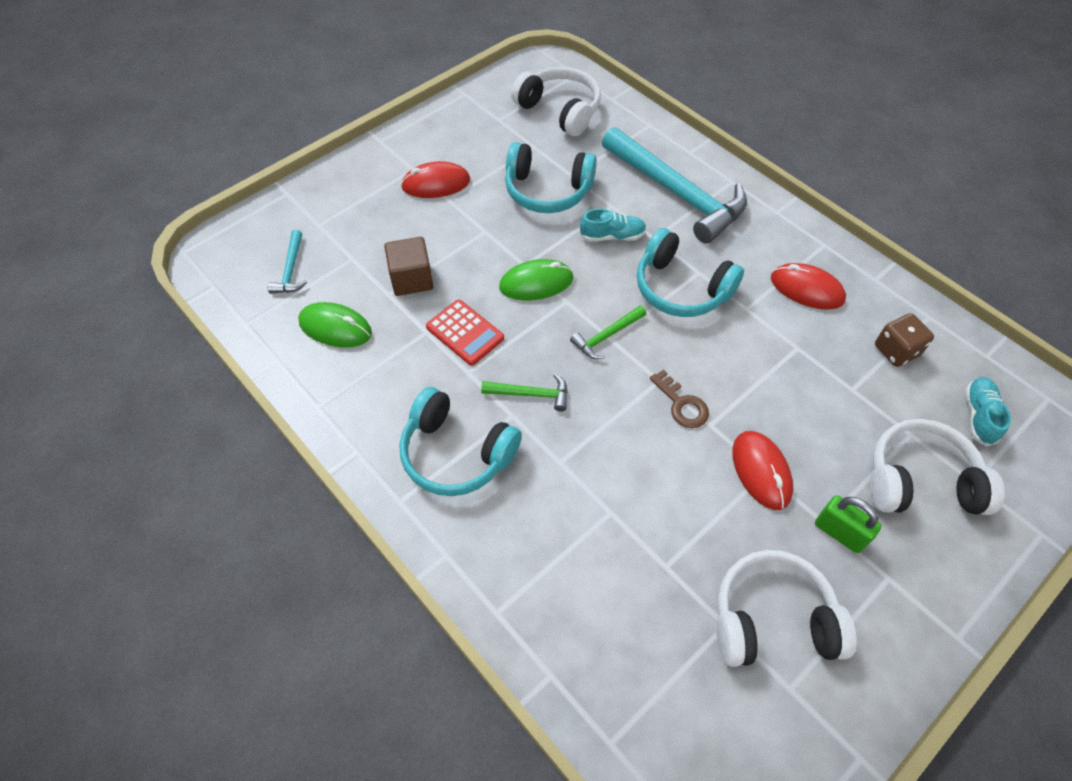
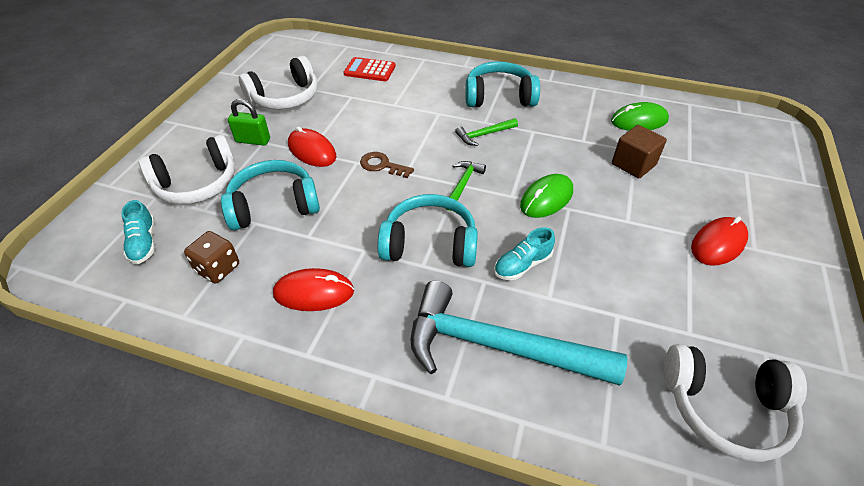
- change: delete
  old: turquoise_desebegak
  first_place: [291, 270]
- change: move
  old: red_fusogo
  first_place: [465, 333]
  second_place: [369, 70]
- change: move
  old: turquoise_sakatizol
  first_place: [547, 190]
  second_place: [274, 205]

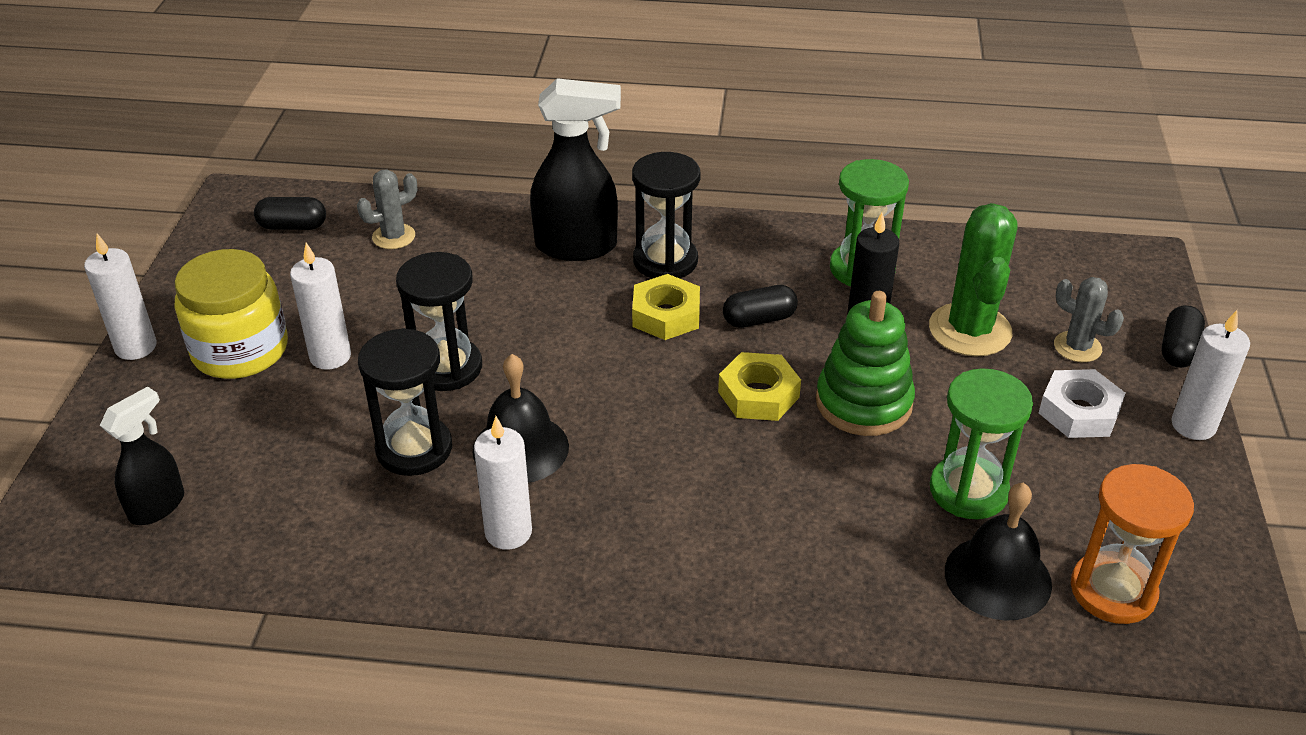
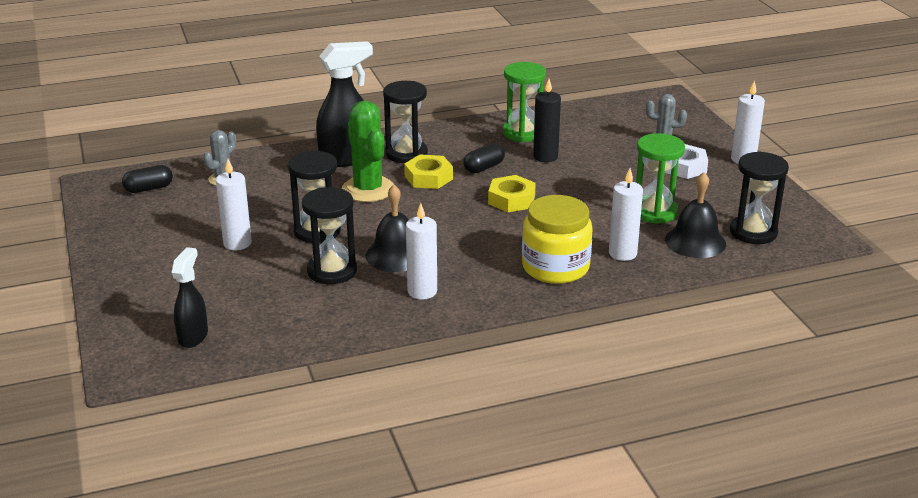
- change: delete
  old: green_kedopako
  first_place: [863, 403]
- change: delete
  old: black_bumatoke
  first_place: [1178, 349]
- change: move
  old: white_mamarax
  first_place: [135, 347]
  second_place: [622, 253]
- change: move
  old: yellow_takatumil
  first_place: [240, 350]
  second_place: [555, 267]
- change: move
  old: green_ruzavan
  first_place: [970, 330]
  second_place: [368, 189]
- change: recolor
  old: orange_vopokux
  new: black_vopokux
  first_place: [1113, 591]
  second_place: [753, 232]

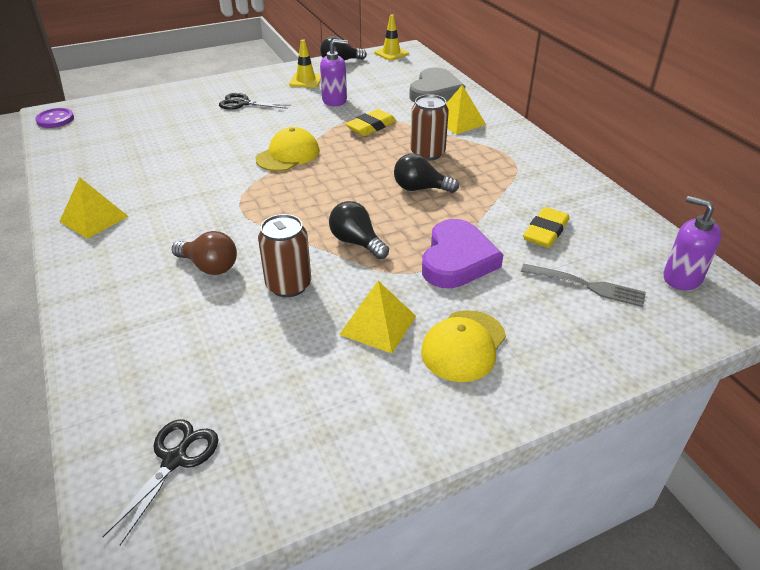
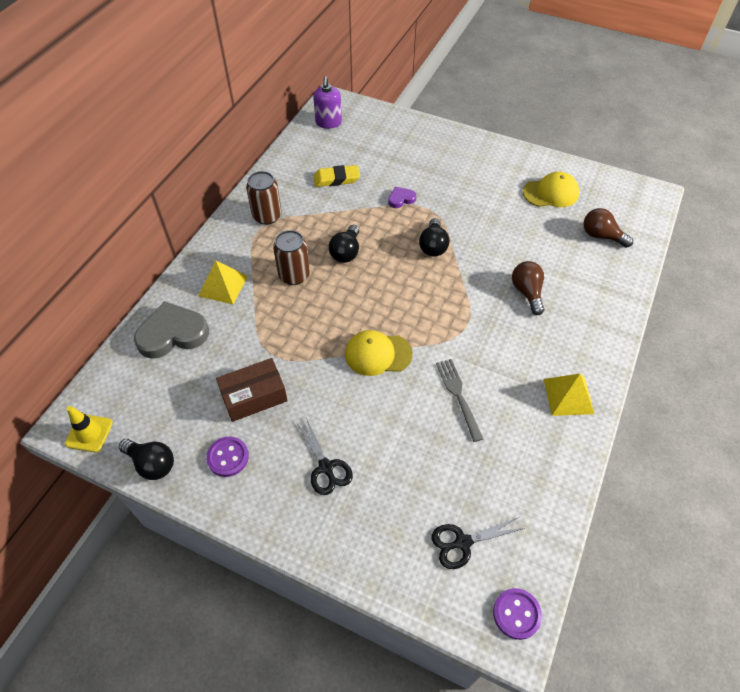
- change: delete
  old: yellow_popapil
  first_place: [378, 325]
- change: delete
  old: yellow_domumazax
  first_place: [371, 126]
- change: insert
  new: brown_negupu
  second_place: [601, 236]
- change: move
  old: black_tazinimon
  first_place: [175, 459]
  second_place: [463, 542]
- change: move
  old: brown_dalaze
  first_place: [288, 285]
  second_place: [267, 216]
- change: move
  old: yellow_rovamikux
  first_place: [463, 345]
  second_place: [551, 193]
- change: move
  old: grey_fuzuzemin
  first_place: [587, 286]
  second_place: [458, 396]
- change: replace
  old: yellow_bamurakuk
  new: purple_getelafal
  first_place: [305, 80]
  second_place: [228, 457]
- change: replace
  old: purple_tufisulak
  new: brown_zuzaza
  first_place: [334, 100]
  second_place: [254, 396]
- change: rotate
  old: black_negupu
  first_place: [420, 189]
  second_place: [346, 252]
  degrees: 45
- change: resize
  old: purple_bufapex
  first_place: [457, 259]
  second_place: [401, 199]
  factor: 0.48

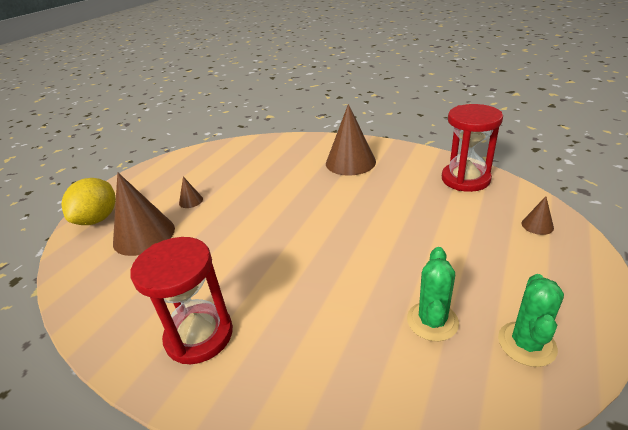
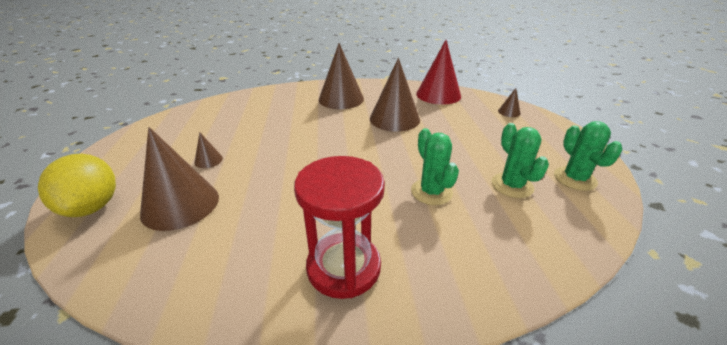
- change: insert
  new: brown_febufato
  second_place: [394, 119]
- change: insert
  new: green_ruzavan
  second_place: [431, 192]
- change: replace
  old: red_vopokux
  new: red_febufato
  first_place: [465, 179]
  second_place: [438, 95]

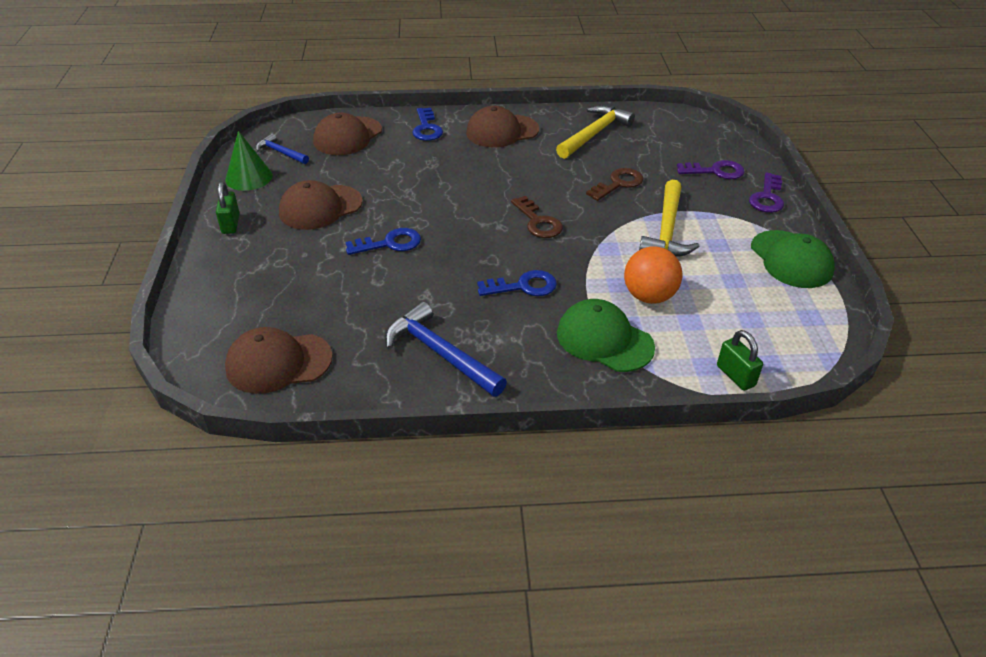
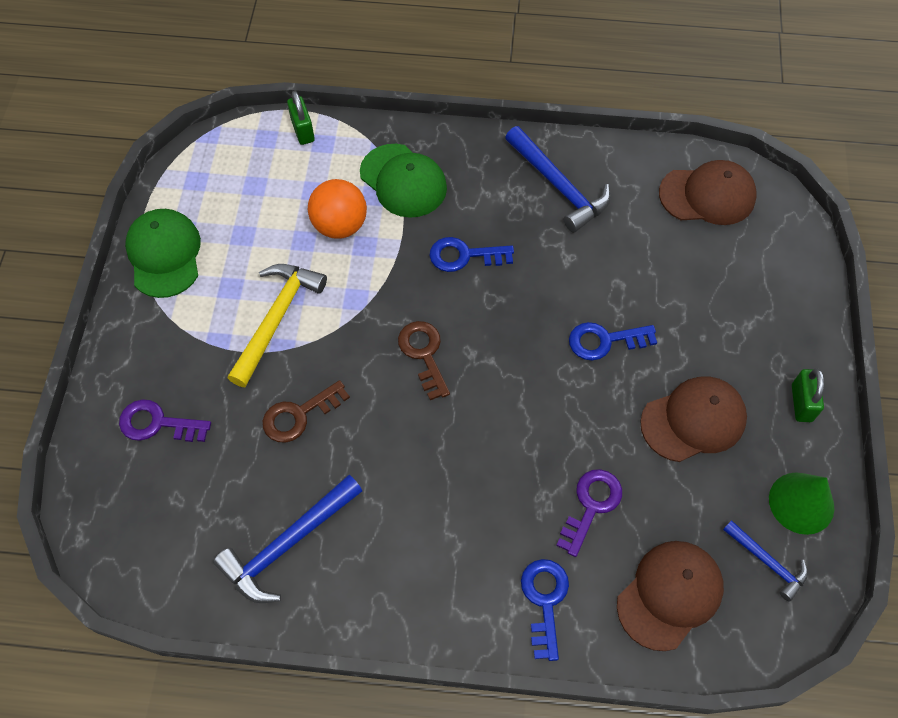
- change: delete
  old: brown_rovamikux
  first_place: [502, 131]
- change: move
  old: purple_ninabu
  first_place: [767, 197]
  second_place: [591, 506]
- change: recolor
  old: yellow_desebegak
  new: blue_desebegak
  first_place: [594, 134]
  second_place: [287, 544]

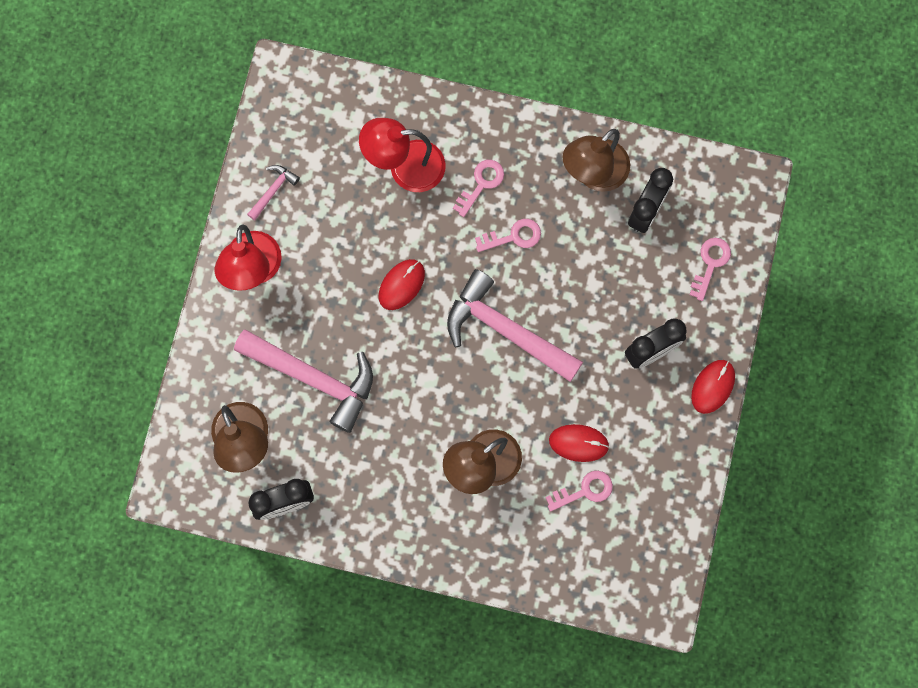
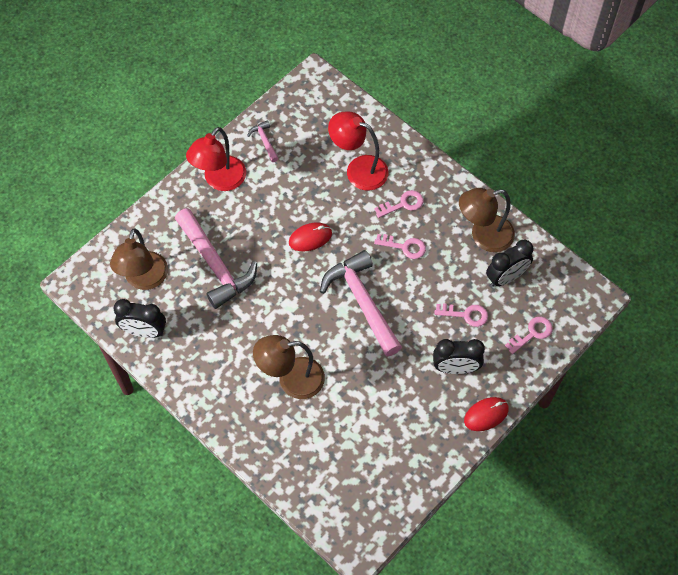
- change: delete
  old: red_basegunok
  first_place: [578, 443]
- change: move
  old: pink_ninabu
  first_place: [584, 491]
  second_place: [465, 314]
- change: rotate
  old: pink_desebegak
  first_place: [273, 190]
  second_place: [264, 141]
  degrees: -90

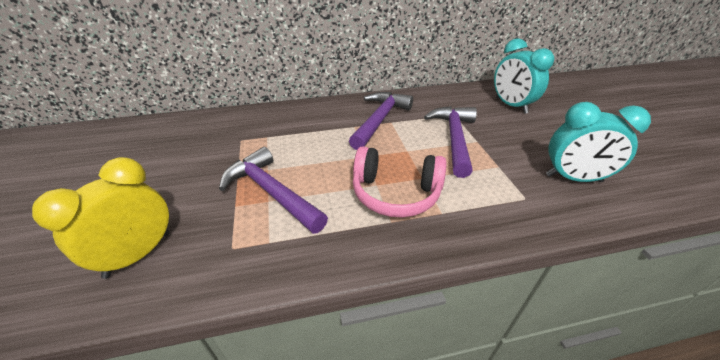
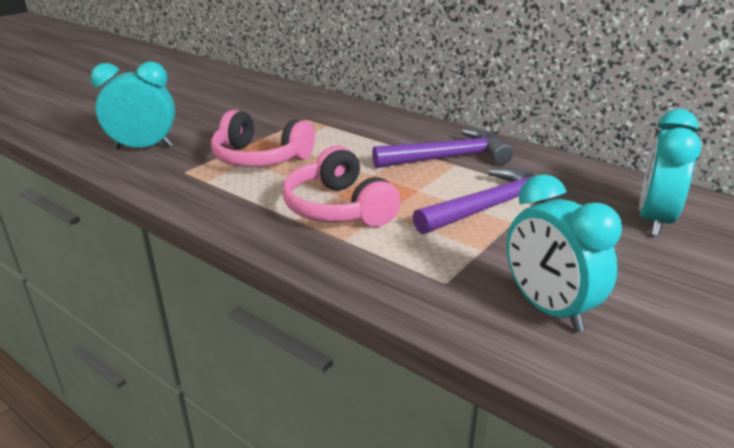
- change: replace
  old: purple_desebegak
  new: pink_sakatizol
  first_place: [271, 192]
  second_place: [260, 158]
- change: recolor
  old: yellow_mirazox
  new: turquoise_mirazox
  first_place: [138, 254]
  second_place: [143, 148]

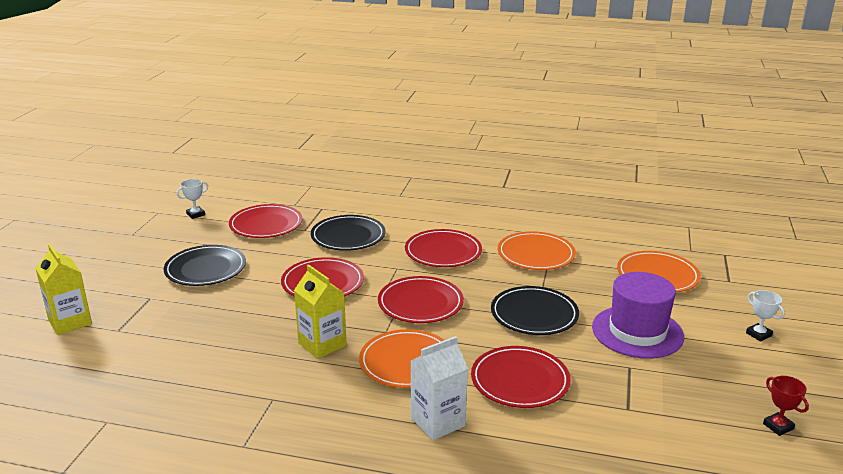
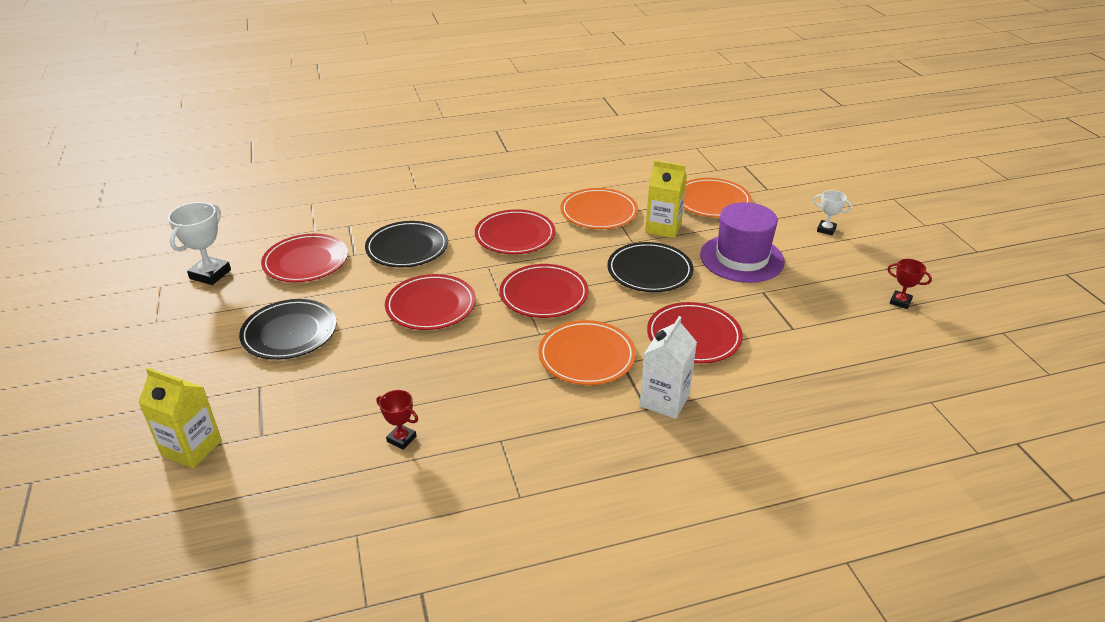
- change: insert
  new: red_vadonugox
  second_place: [401, 439]
- change: move
  old: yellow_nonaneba
  first_place: [322, 344]
  second_place: [663, 228]
- change: resize
  old: white_vadonugox
  first_place: [195, 214]
  second_place: [210, 274]
  factor: 1.7

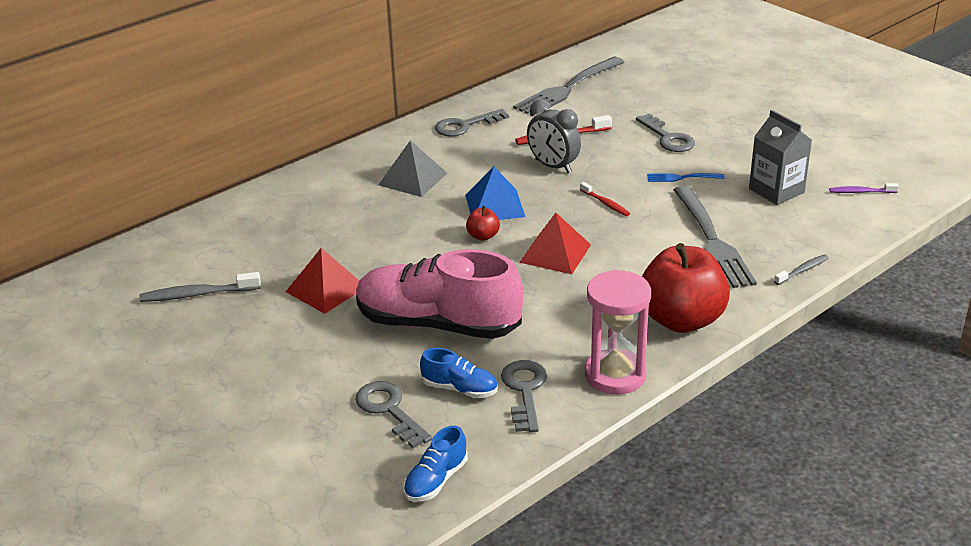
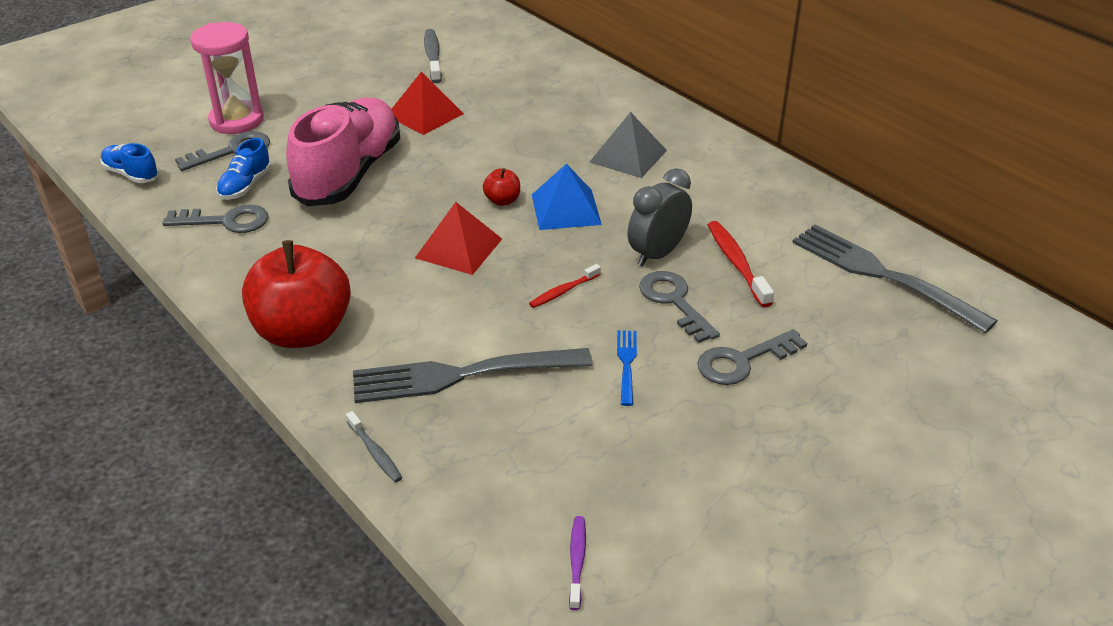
- change: delete
  old: grey_nonaneba
  first_place: [776, 191]
- change: move
  old: grey_ninabu
  first_place: [465, 126]
  second_place: [674, 302]
- change: move
  old: pink_vopokux
  first_place: [615, 375]
  second_place: [236, 120]

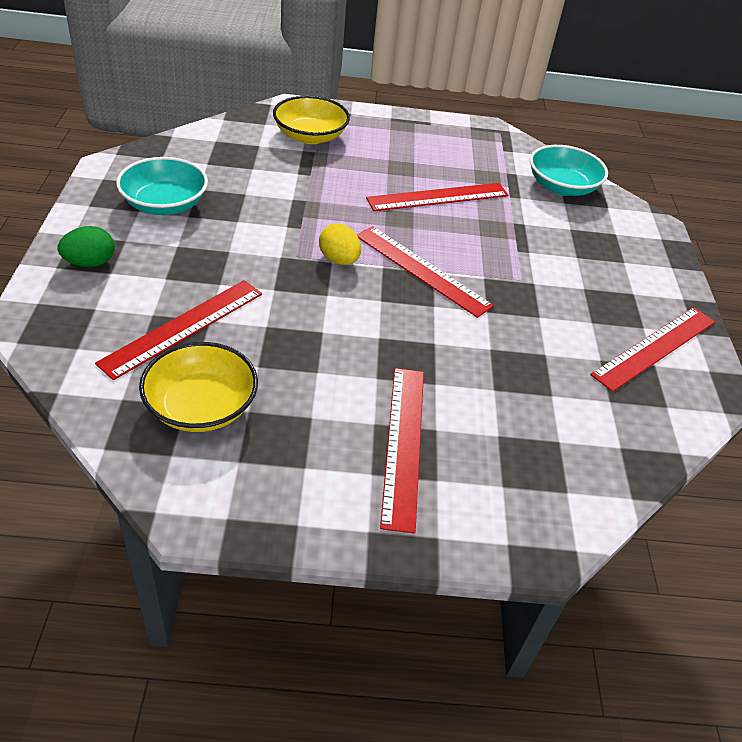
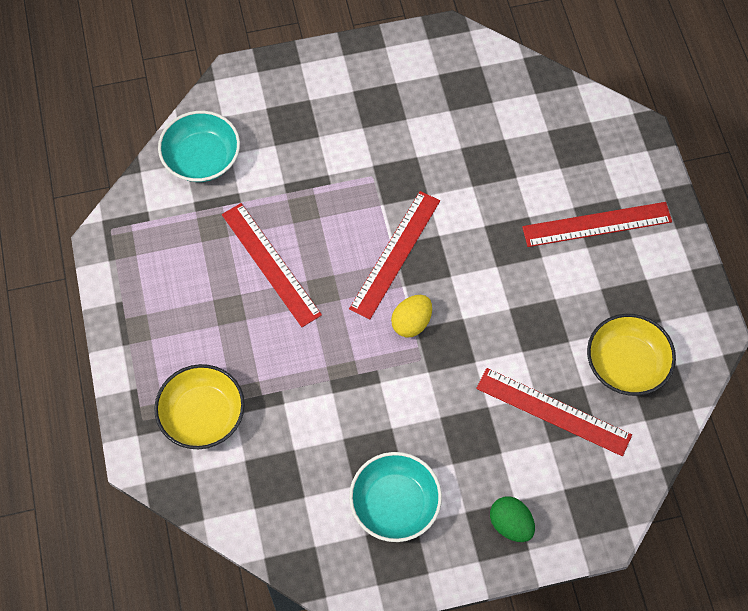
- change: delete
  old: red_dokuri
  first_place: [655, 347]

